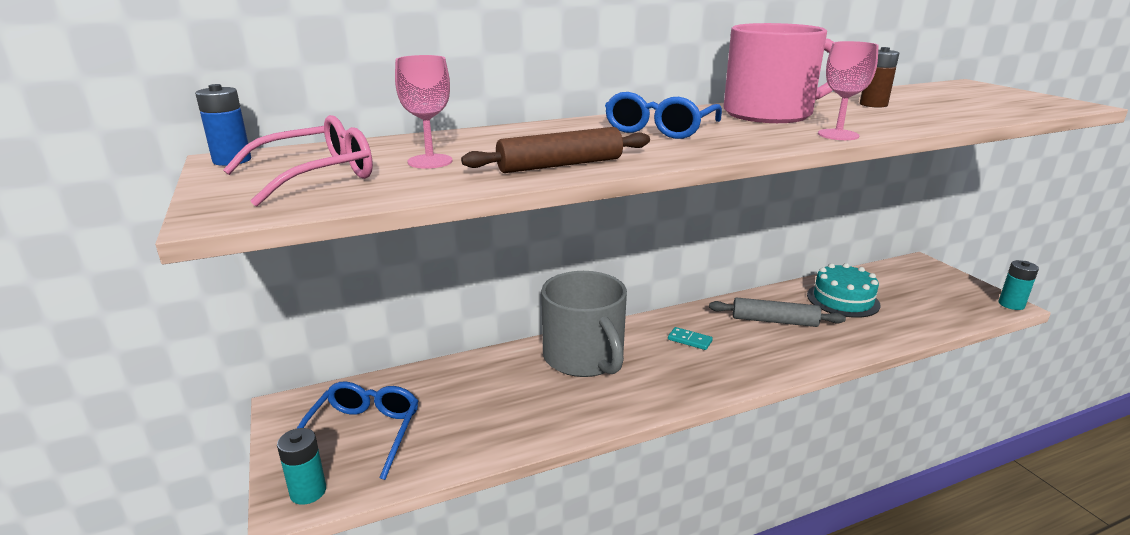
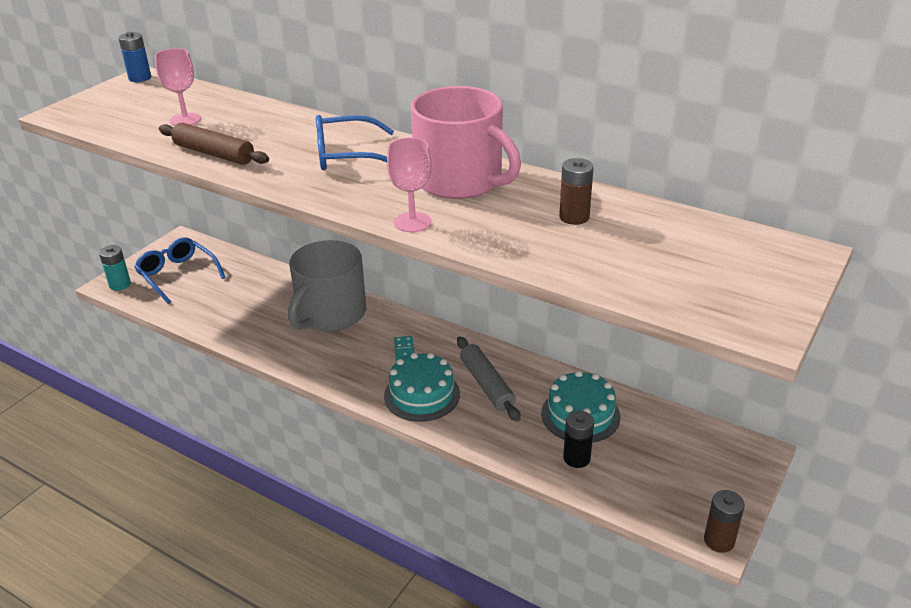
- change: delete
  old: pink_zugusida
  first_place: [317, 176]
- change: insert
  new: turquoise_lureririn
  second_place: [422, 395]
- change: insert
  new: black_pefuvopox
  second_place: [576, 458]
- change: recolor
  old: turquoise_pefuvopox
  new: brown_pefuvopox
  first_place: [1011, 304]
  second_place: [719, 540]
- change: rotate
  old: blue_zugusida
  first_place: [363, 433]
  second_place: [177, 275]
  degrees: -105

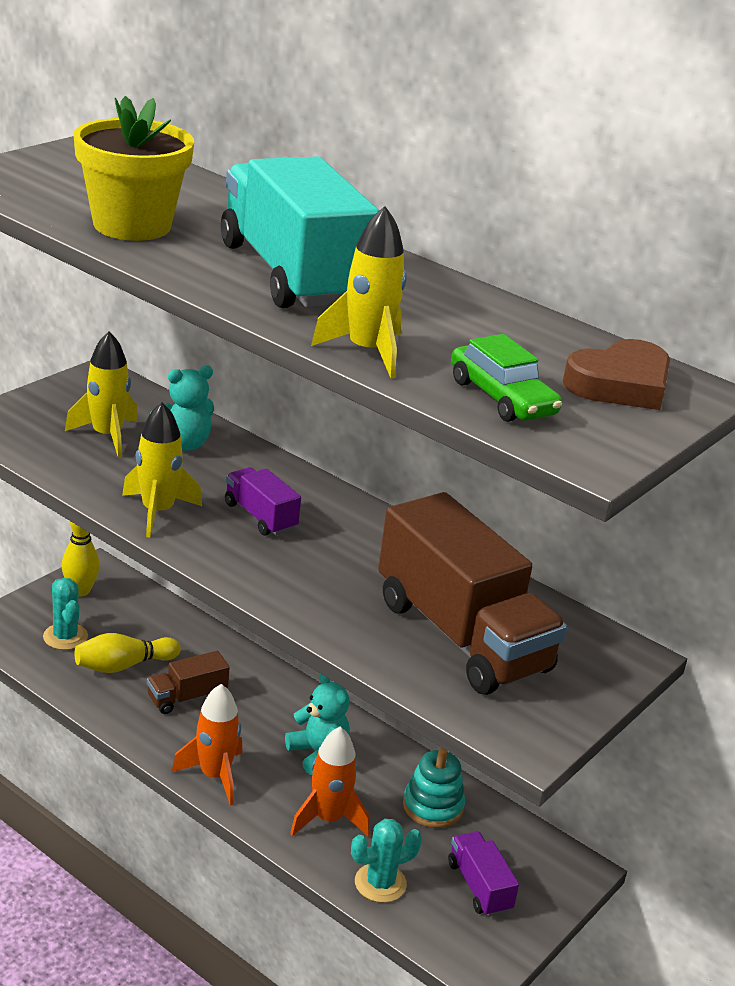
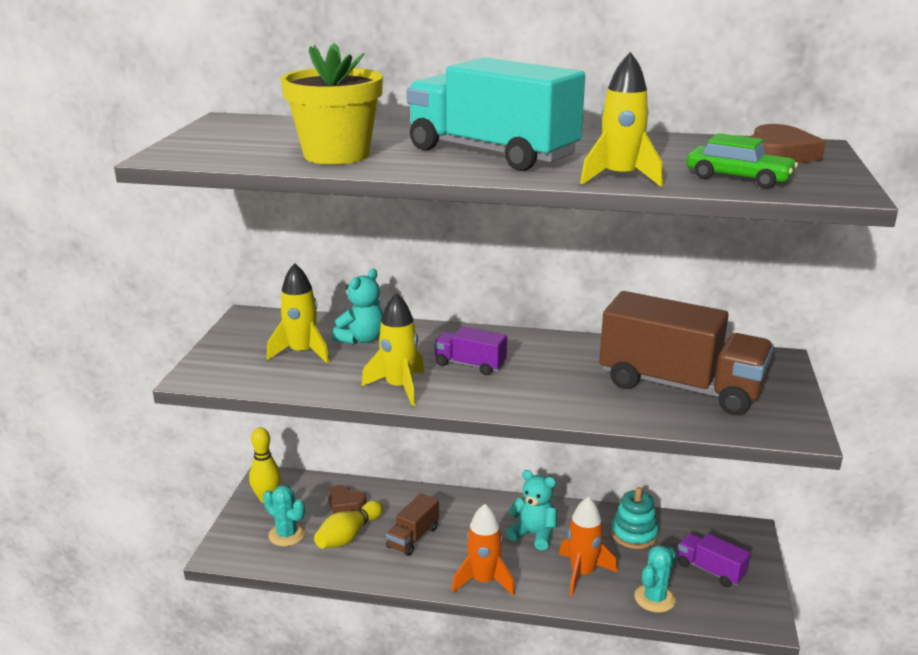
- change: insert
  new: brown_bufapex
  second_place: [345, 503]

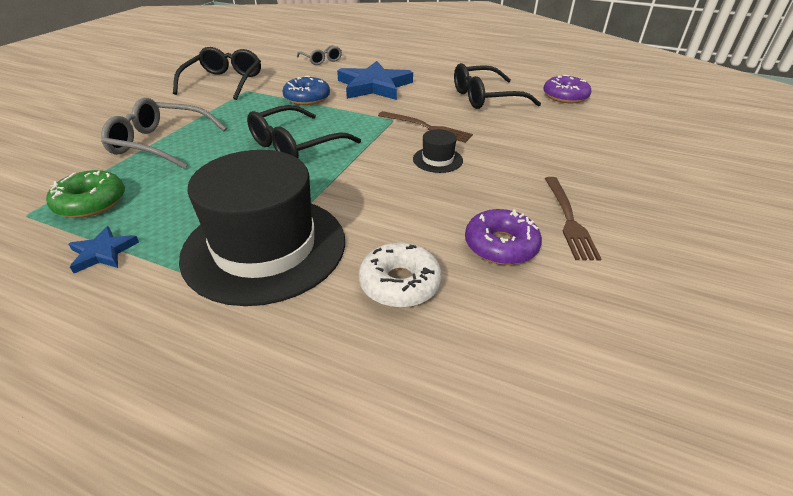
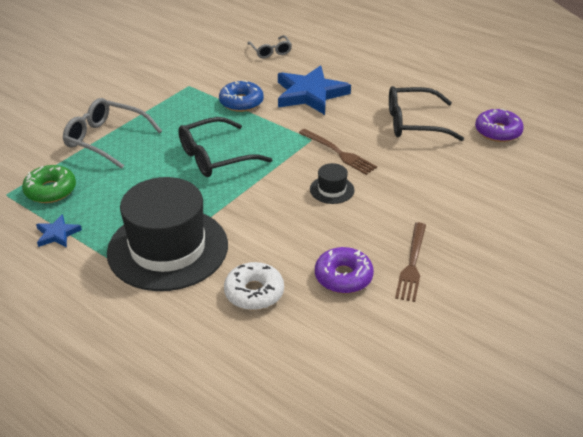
- change: delete
  old: black_zugusida
  first_place: [224, 82]

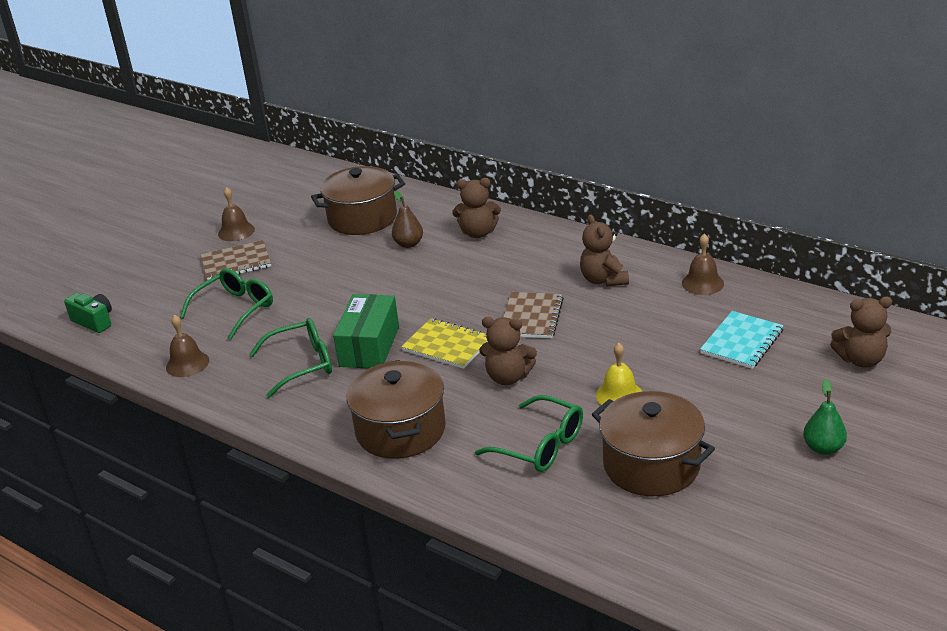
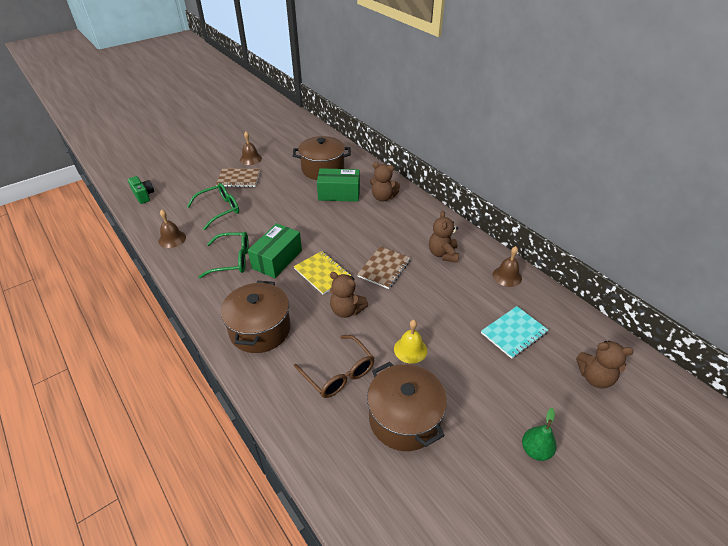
- change: replace
  old: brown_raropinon
  new: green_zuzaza
  first_place: [408, 244]
  second_place: [339, 194]
- change: recolor
  old: green_zugusida
  new: brown_zugusida
  first_place: [540, 445]
  second_place: [338, 373]

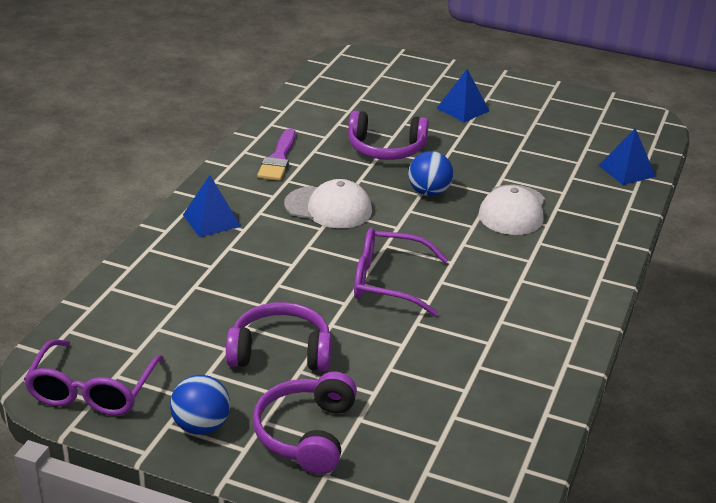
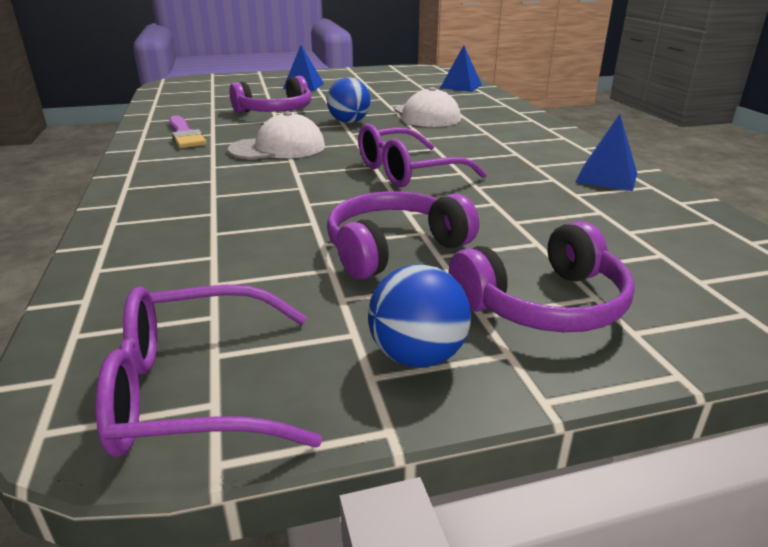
- change: move
  old: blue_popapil
  first_place: [211, 220]
  second_place: [606, 177]
- change: rotate
  old: purple_zugusida
  first_place: [92, 390]
  second_place: [197, 390]
  degrees: 105
- change: rotate
  old: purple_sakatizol
  first_place: [307, 434]
  second_place: [544, 304]
  degrees: -90

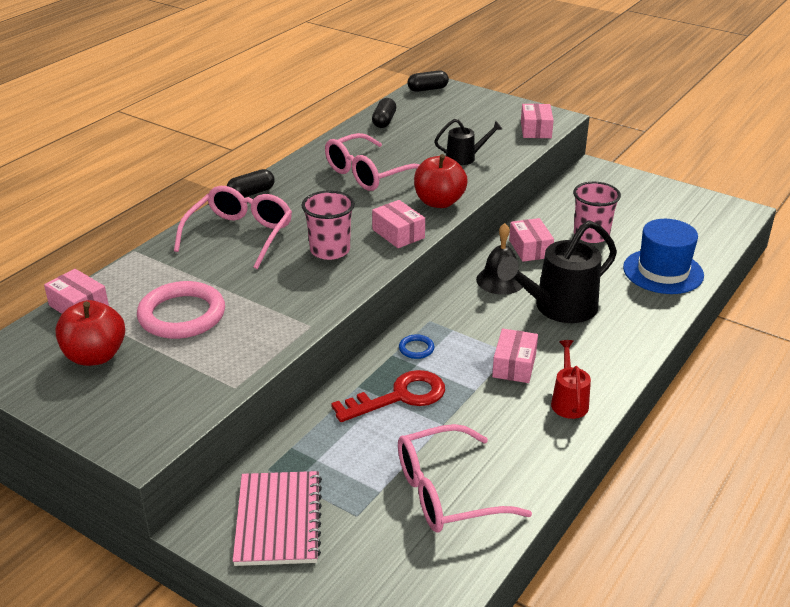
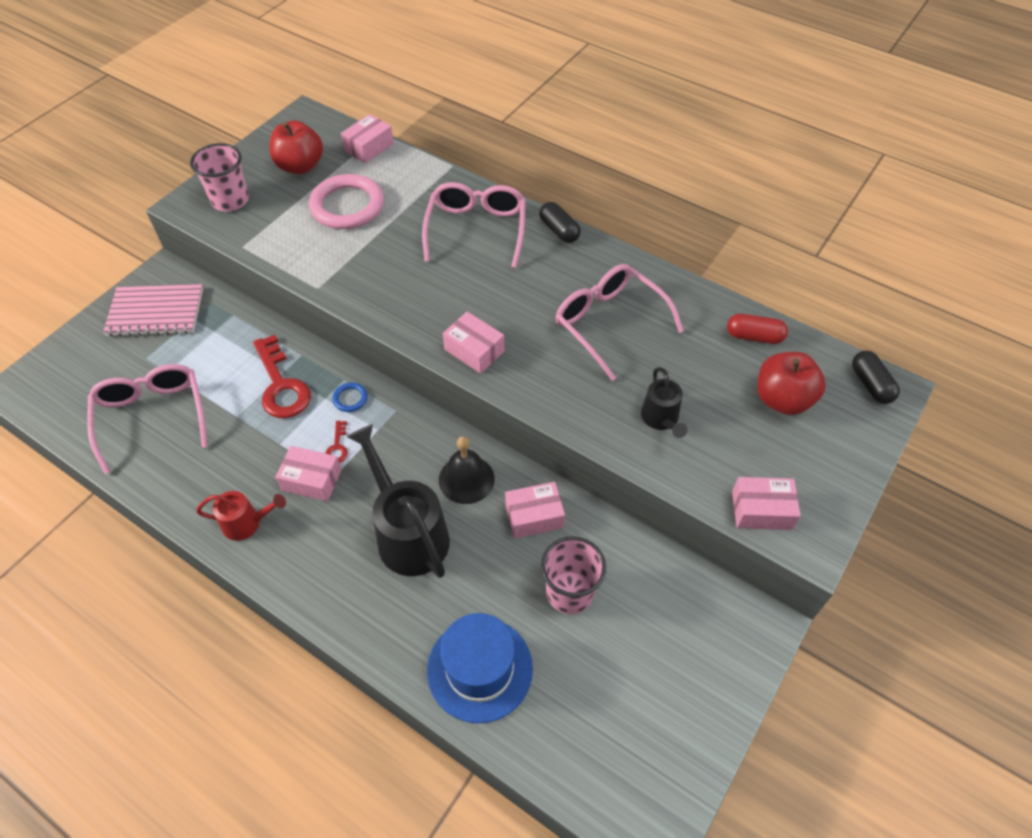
- change: insert
  new: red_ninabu
  second_place: [337, 446]
- change: move
  old: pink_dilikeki
  first_place: [330, 250]
  second_place: [230, 200]
- change: move
  old: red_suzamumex
  first_place: [439, 202]
  second_place: [782, 399]
- change: recolor
  old: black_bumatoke
  new: red_bumatoke
  first_place: [384, 121]
  second_place: [754, 336]
- change: rotate
  old: pink_zugusida
  first_place: [240, 235]
  second_place: [476, 229]
  degrees: -105
- change: rotate
  old: pink_zuzaza
  first_place: [398, 234]
  second_place: [474, 350]
  degrees: 75

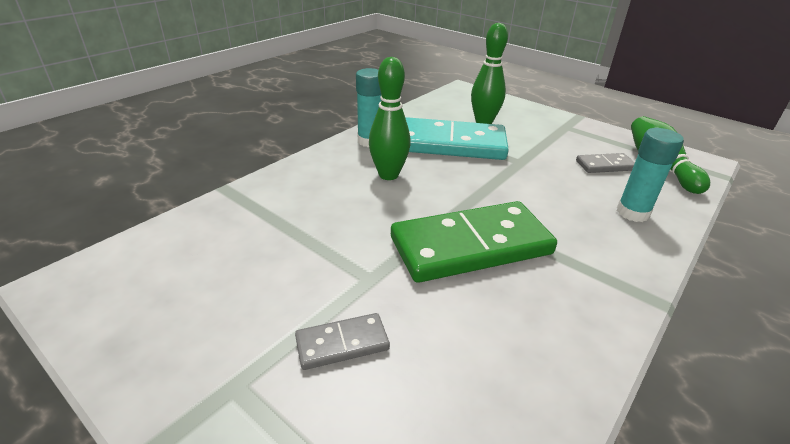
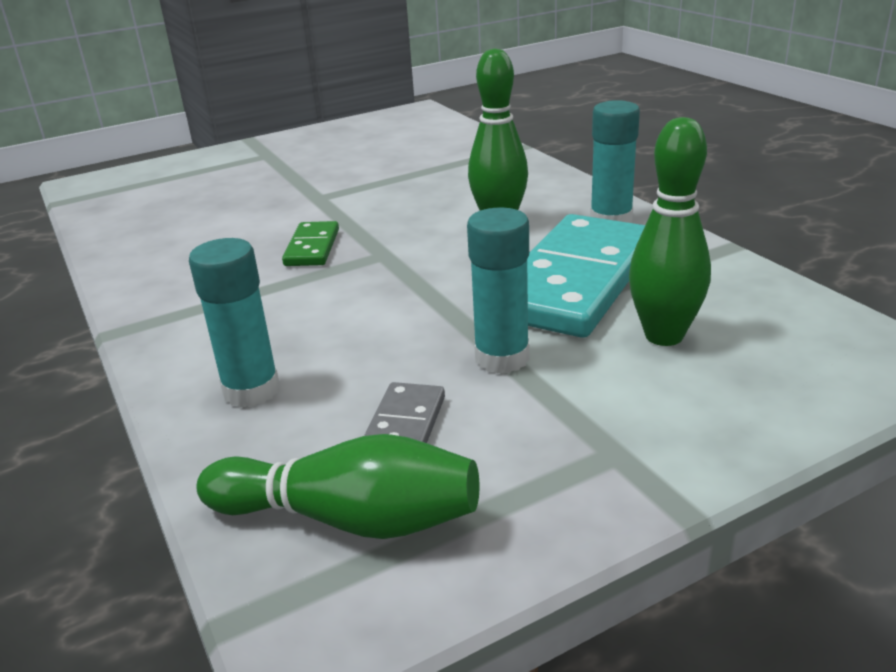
- change: delete
  old: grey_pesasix
  first_place: [342, 344]
- change: insert
  new: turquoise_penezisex
  second_place: [502, 358]
- change: resize
  old: green_pesasix
  first_place: [470, 245]
  second_place: [312, 247]
  factor: 0.46

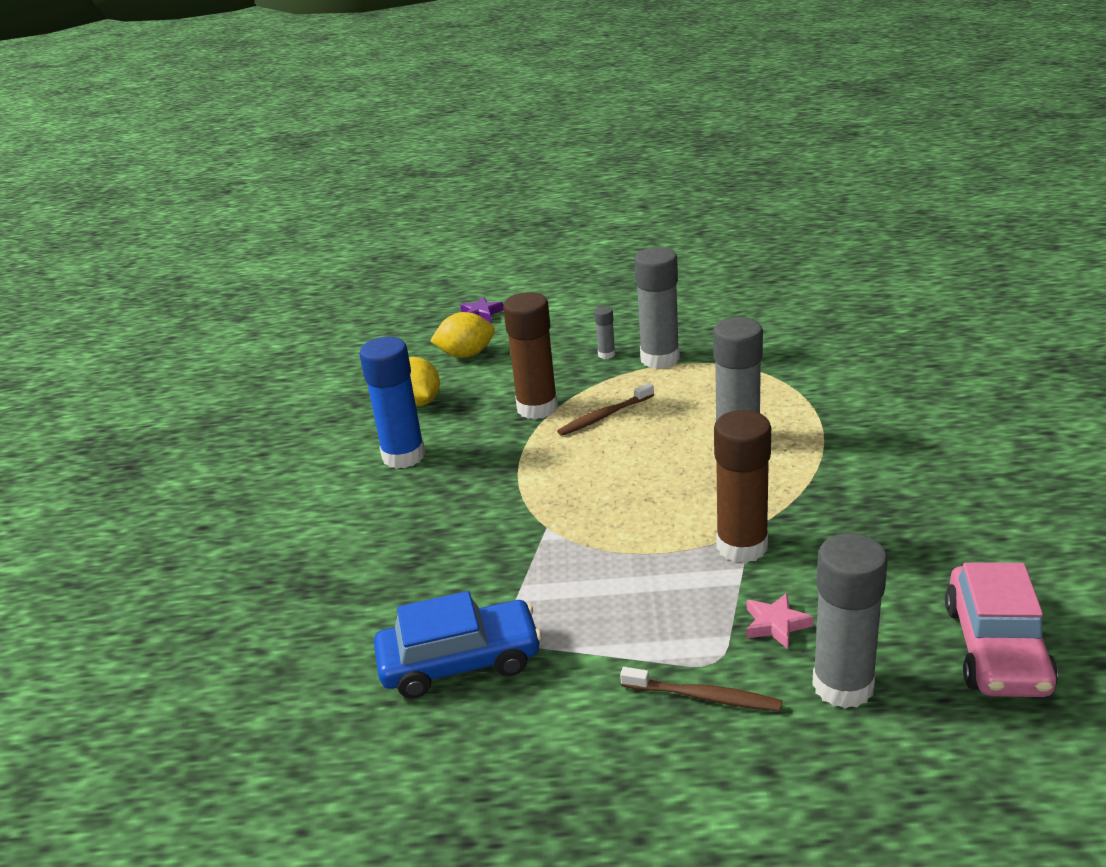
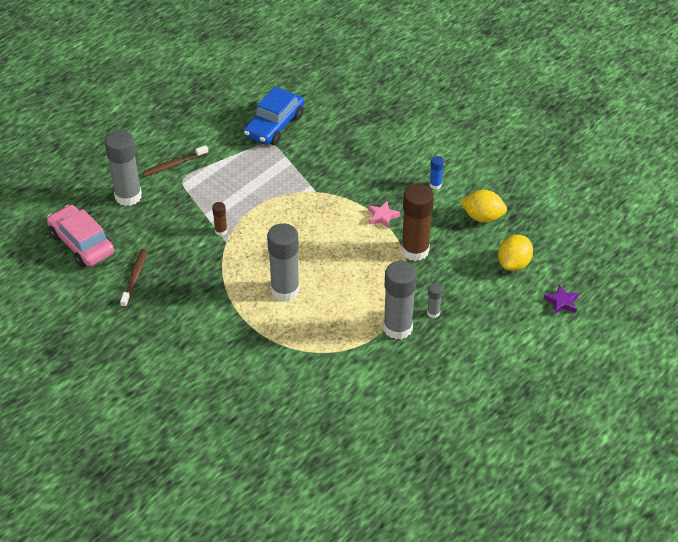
- change: move
  old: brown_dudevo
  first_place: [604, 416]
  second_place: [135, 278]
- change: move
  old: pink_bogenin
  first_place: [776, 624]
  second_place: [382, 216]
- change: resize
  old: blue_penezisex
  first_place: [403, 456]
  second_place: [435, 185]
  factor: 0.45
- change: resize
  old: brown_penezisex
  first_place: [742, 546]
  second_place: [221, 231]
  factor: 0.45

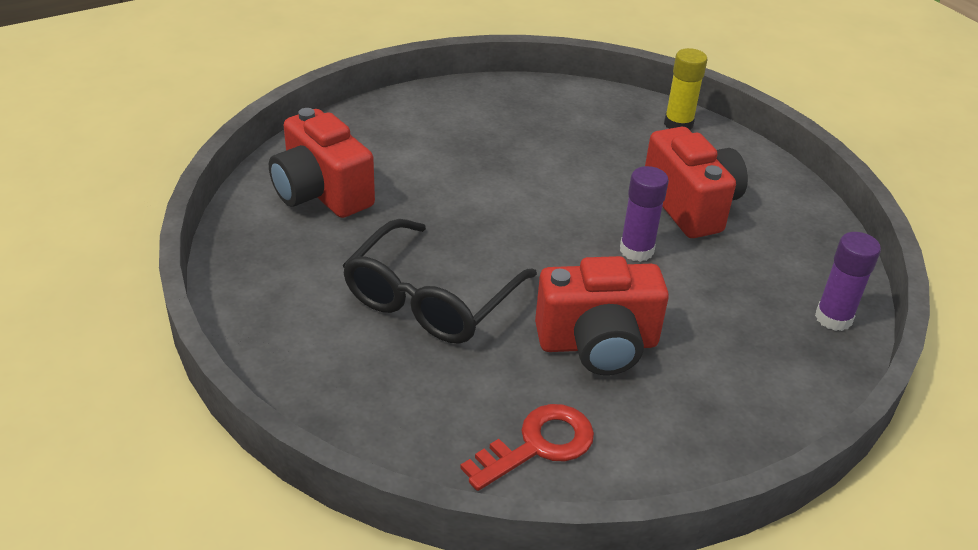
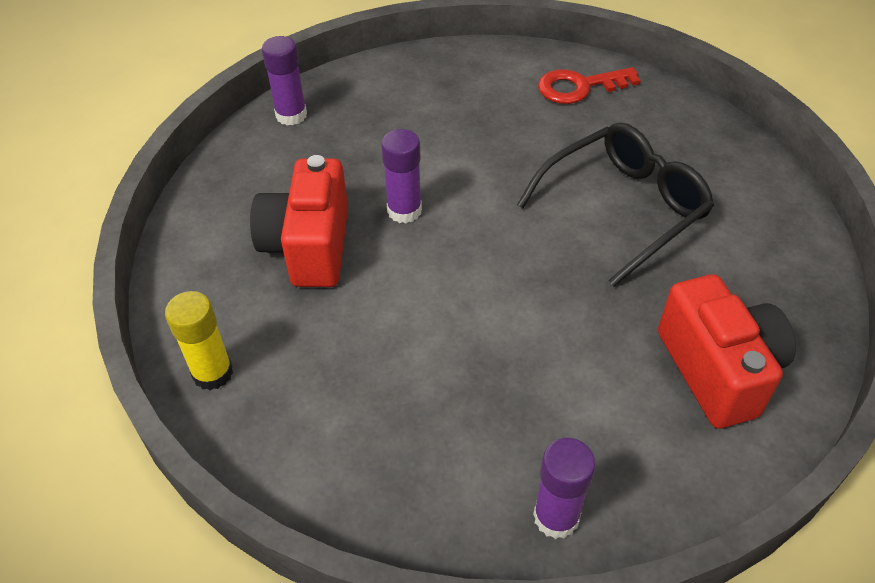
- change: delete
  old: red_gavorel
  first_place: [598, 344]
- change: insert
  new: purple_penezisex
  second_place: [556, 517]

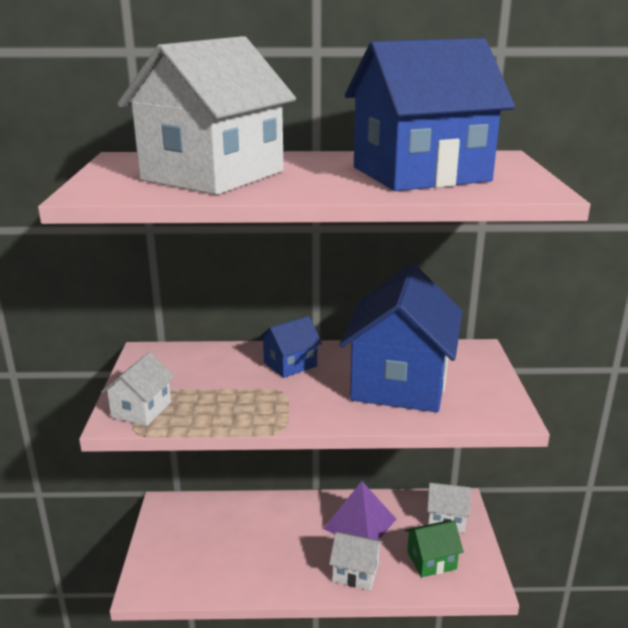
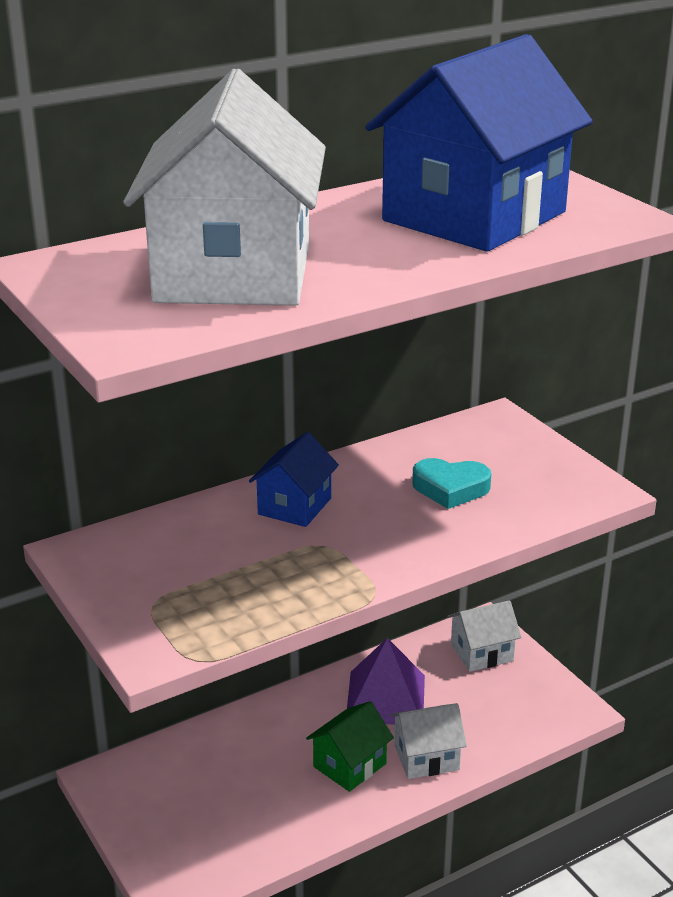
- change: delete
  old: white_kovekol
  first_place: [141, 410]
- change: move
  old: green_kovekol
  first_place: [431, 560]
  second_place: [349, 765]
- change: replace
  old: blue_kovekol
  new: turquoise_bufapex
  first_place: [400, 382]
  second_place: [450, 488]

